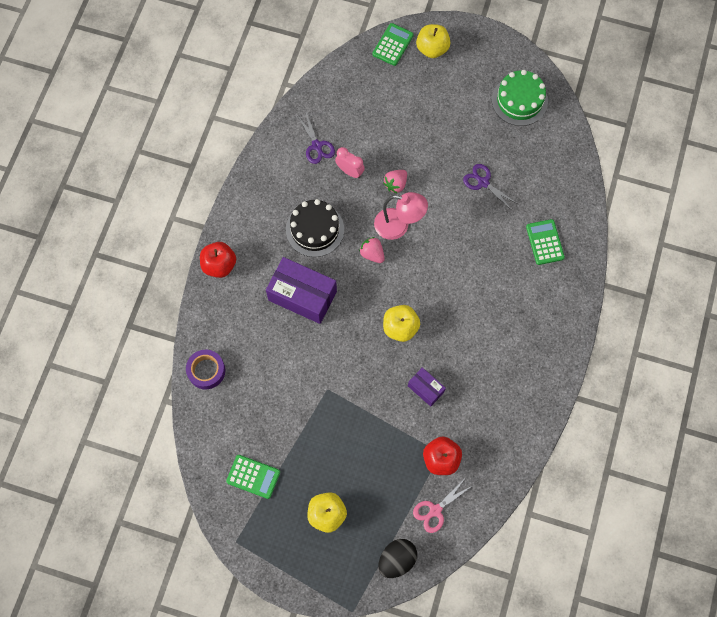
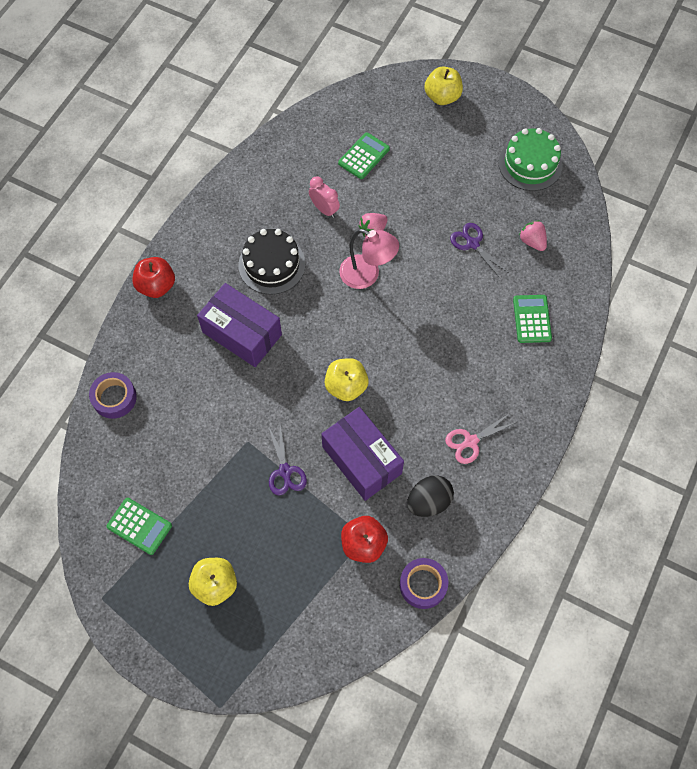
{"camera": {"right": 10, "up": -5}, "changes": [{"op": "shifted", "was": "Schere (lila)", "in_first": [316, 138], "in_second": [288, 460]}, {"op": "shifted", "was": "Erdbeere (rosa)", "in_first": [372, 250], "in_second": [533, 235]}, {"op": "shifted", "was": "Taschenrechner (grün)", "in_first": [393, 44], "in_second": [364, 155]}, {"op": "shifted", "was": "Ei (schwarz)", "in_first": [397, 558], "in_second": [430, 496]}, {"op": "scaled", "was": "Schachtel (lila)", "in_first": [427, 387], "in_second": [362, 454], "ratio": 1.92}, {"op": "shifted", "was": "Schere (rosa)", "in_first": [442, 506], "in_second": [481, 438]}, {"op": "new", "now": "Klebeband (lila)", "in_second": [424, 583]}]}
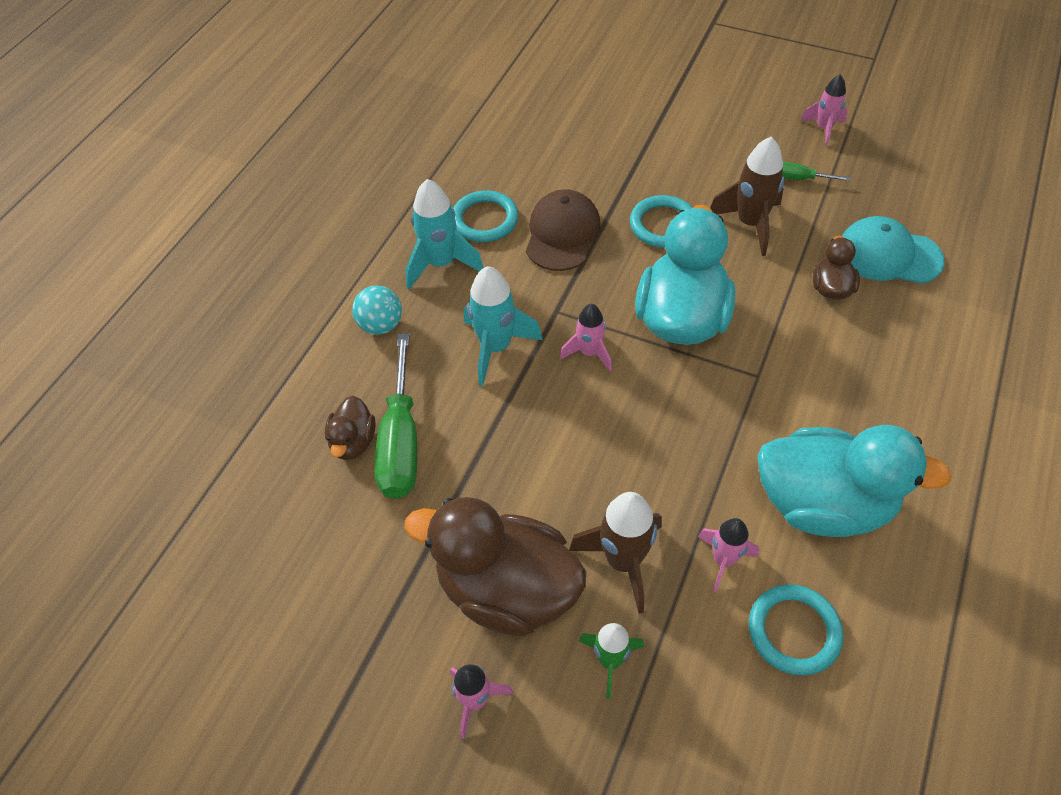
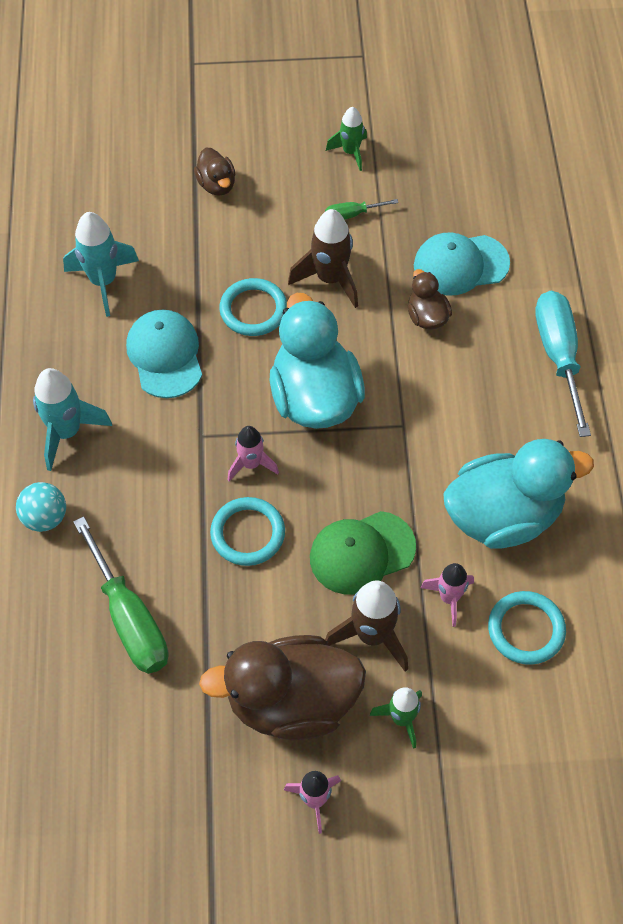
{"camera": {"right": -30, "up": 5}, "changes": [{"op": "shifted", "was": "Ente (braun)", "in_first": [350, 428], "in_second": [215, 172]}, {"op": "shifted", "was": "Ring (türkis)", "in_first": [485, 216], "in_second": [247, 531]}, {"op": "shifted", "was": "Rakete (türkis)", "in_first": [503, 326], "in_second": [101, 264]}, {"op": "repainted", "was": "Kappe (braun)", "now": "Kappe (türkis)", "in_first": [563, 230], "in_second": [164, 354]}, {"op": "repainted", "was": "Rakete (rosa)", "now": "Rakete (grün)", "in_first": [824, 110], "in_second": [346, 139]}, {"op": "new", "now": "Kappe (grün)", "in_second": [363, 553]}, {"op": "new", "now": "Schraubenzieher (türkis)", "in_second": [563, 364]}]}
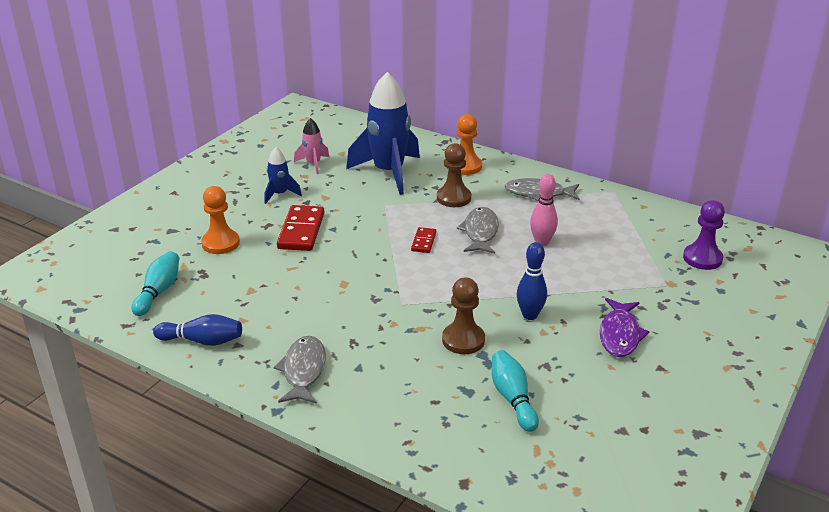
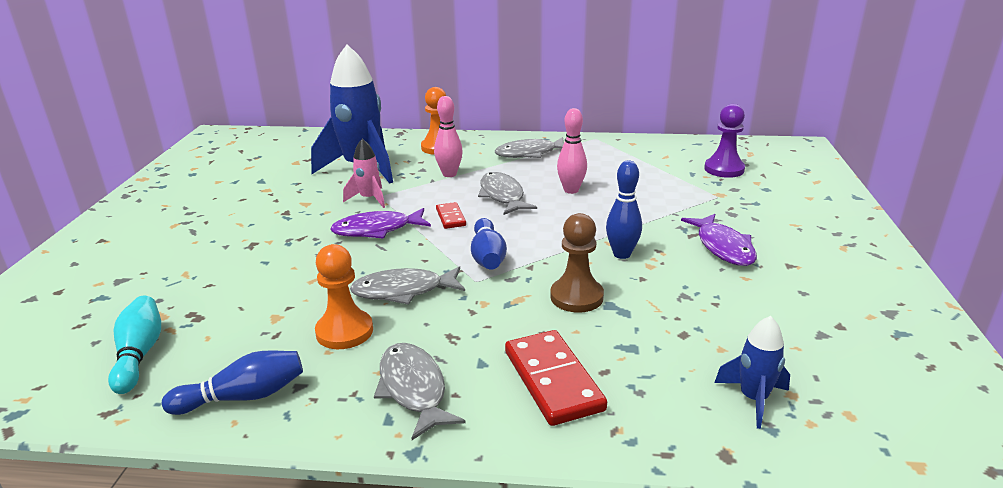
{"camera": {"right": -25, "up": -5}, "changes": [{"op": "shifted", "was": "Bauer (orange)", "in_first": [220, 220], "in_second": [344, 296]}, {"op": "shifted", "was": "Rakete (blau)", "in_first": [283, 175], "in_second": [752, 372]}, {"op": "shifted", "was": "Dominostein (rot)", "in_first": [300, 228], "in_second": [556, 378]}, {"op": "shifted", "was": "Rakete (rosa)", "in_first": [311, 146], "in_second": [364, 173]}, {"op": "swapped", "was": "Bauer (braun)", "now": "Bowlingkegel (rosa)", "in_first": [454, 175], "in_second": [448, 136]}, {"op": "gone", "was": "Bowlingkegel (türkis)", "in_first": [515, 391]}, {"op": "new", "now": "Fisch (lila)", "in_second": [380, 223]}, {"op": "new", "now": "Fisch (grau)", "in_second": [407, 285]}, {"op": "new", "now": "Bowlingkegel (blau)", "in_second": [489, 244]}]}
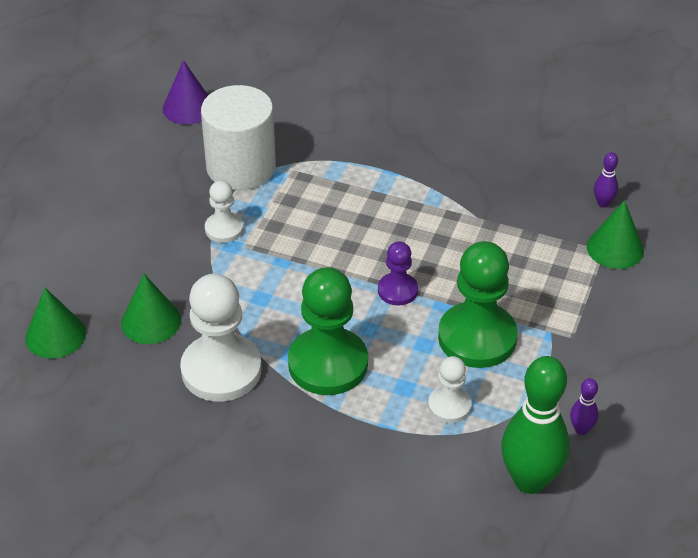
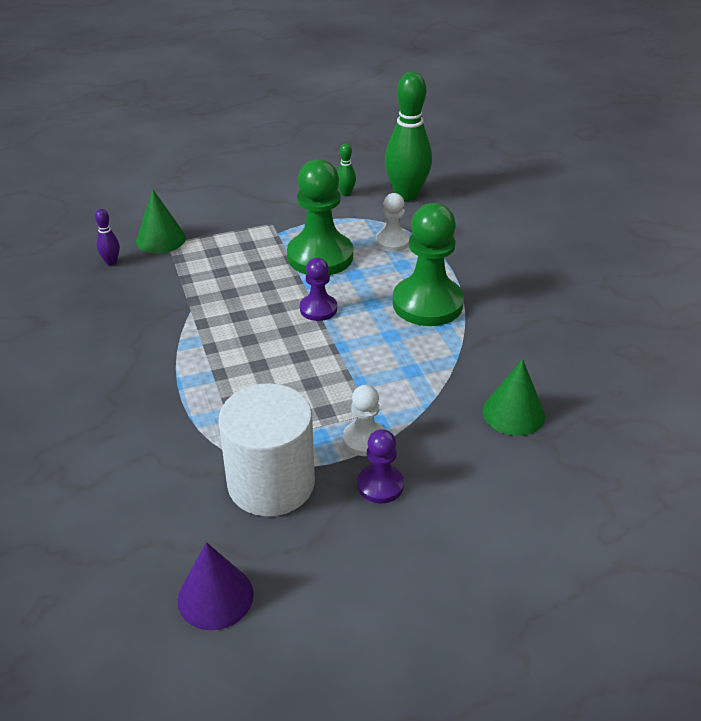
{"camera": {"right": -130, "up": -5}, "changes": [{"op": "gone", "was": "Kegel (grün)", "in_first": [55, 323]}, {"op": "gone", "was": "Bauer (weiß)", "in_first": [221, 338]}, {"op": "repainted", "was": "Bowlingkegel (lila)", "now": "Bowlingkegel (grün)", "in_first": [584, 406], "in_second": [346, 169]}, {"op": "new", "now": "Bauer (lila)", "in_second": [380, 466]}]}
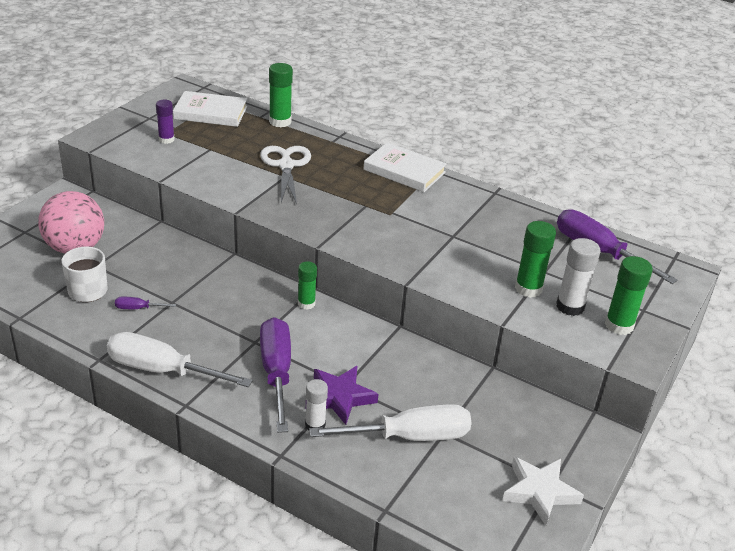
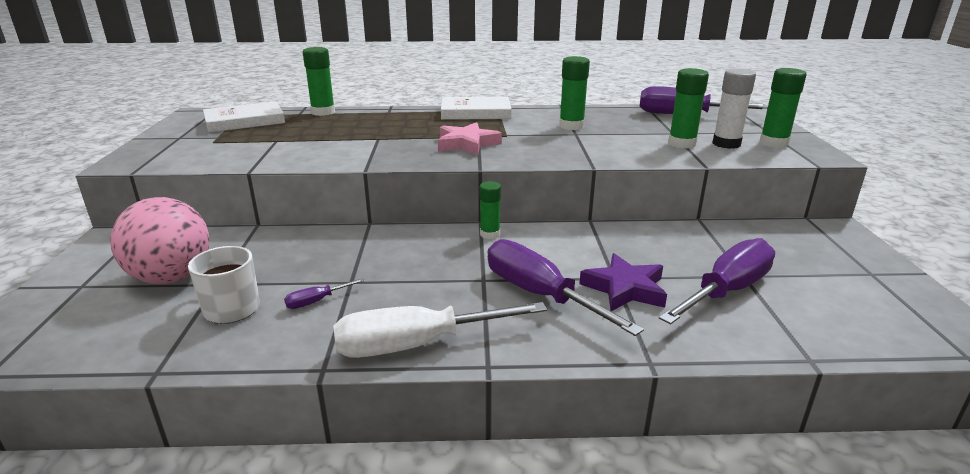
{"camera": {"right": -30, "up": -10}, "changes": [{"op": "gone", "was": "Klebestift (lila)", "in_first": [165, 122]}, {"op": "gone", "was": "Schere (weiß)", "in_first": [285, 175]}, {"op": "gone", "was": "Klebestift (weiß)", "in_first": [316, 404]}, {"op": "repainted", "was": "Schraubenzieher (weiß)", "now": "Schraubenzieher (lila)", "in_first": [390, 422], "in_second": [717, 281]}, {"op": "gone", "was": "Stern (weiß)", "in_first": [543, 491]}, {"op": "new", "now": "Stern (rosa)", "in_second": [470, 138]}, {"op": "new", "now": "Klebestift (grün)", "in_second": [574, 93]}]}
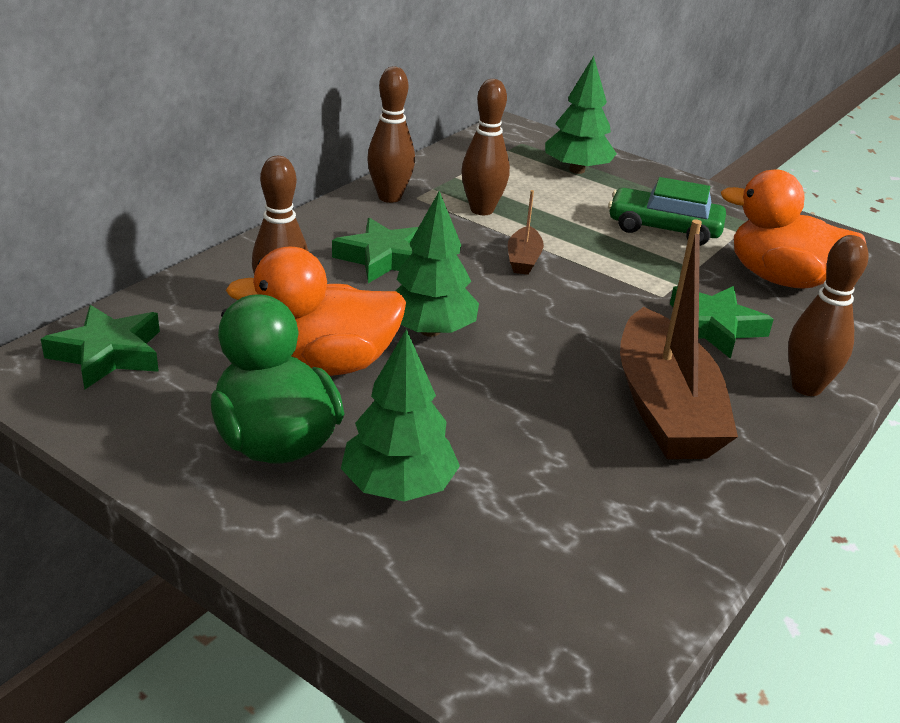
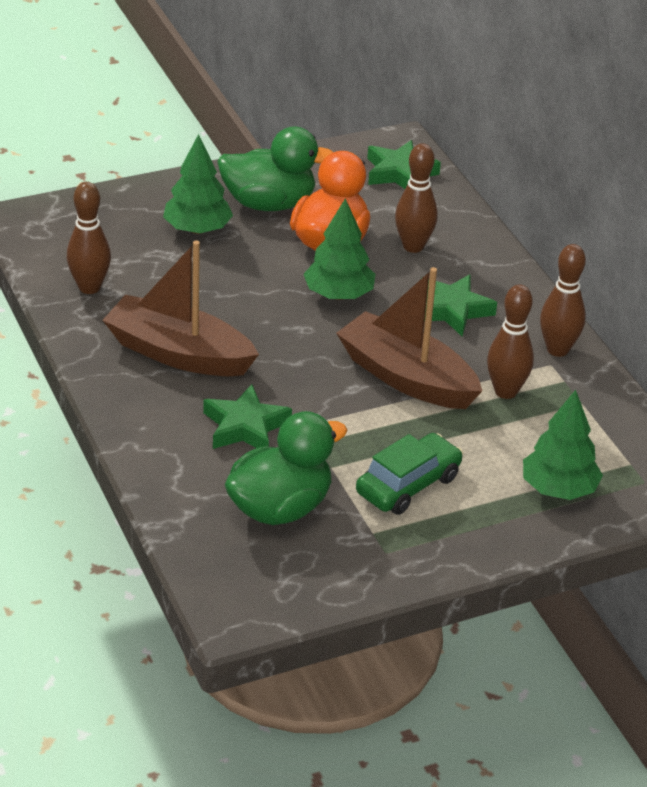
{"camera": {"right": 120, "up": 5}, "changes": [{"op": "scaled", "was": "Boot (braun)", "in_first": [526, 232], "in_second": [409, 338], "ratio": 2.24}, {"op": "repainted", "was": "Ente (orange)", "now": "Ente (grün)", "in_first": [793, 229], "in_second": [286, 468]}, {"op": "shifted", "was": "Bowlingkegel (braun)", "in_first": [828, 315], "in_second": [89, 238]}]}
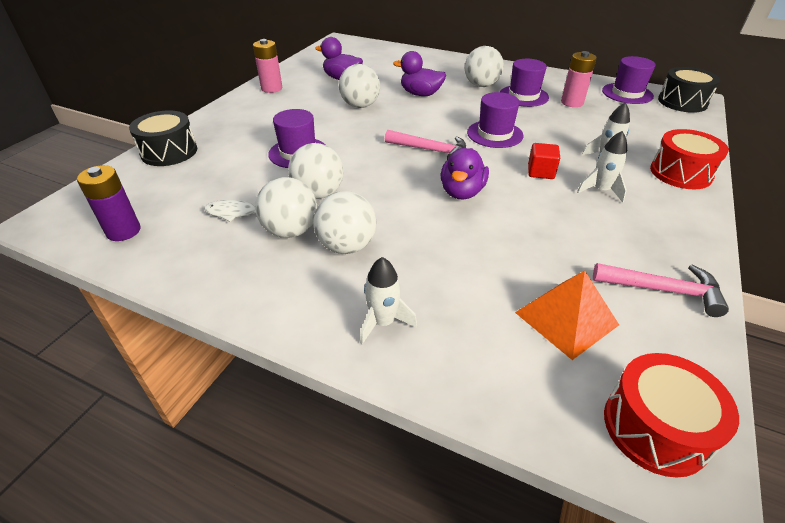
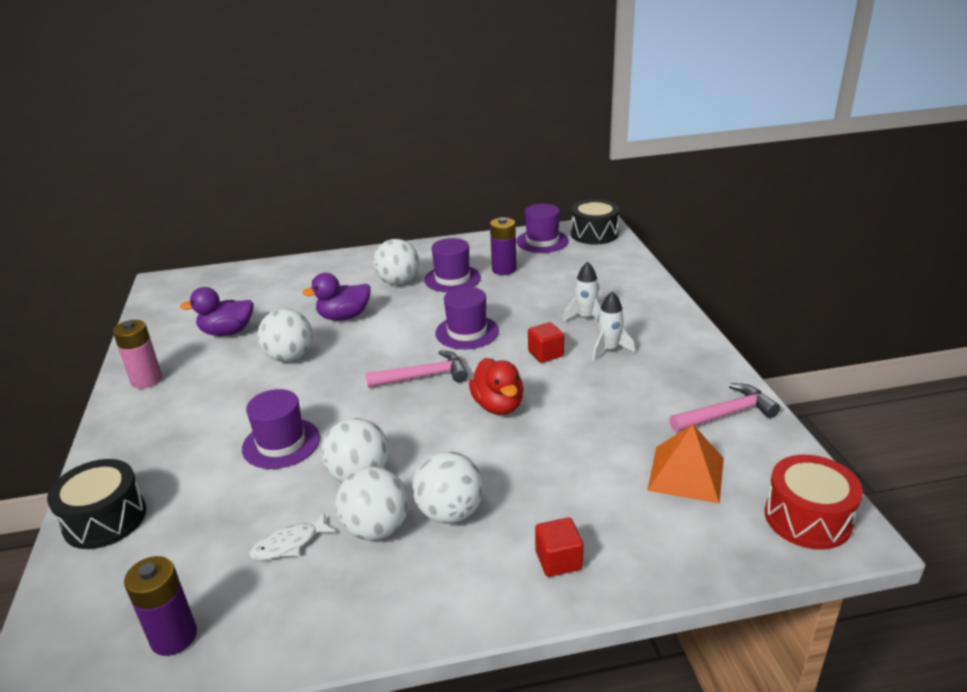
{"camera": {"right": -35, "up": -10}, "changes": [{"op": "swapped", "was": "Rakete (weiß)", "now": "Kubus (rot)", "in_first": [388, 300], "in_second": [559, 547]}, {"op": "repainted", "was": "Ente (lila)", "now": "Ente (rot)", "in_first": [465, 173], "in_second": [496, 386]}, {"op": "repainted", "was": "Batterie (rosa)", "now": "Batterie (lila)", "in_first": [579, 79], "in_second": [503, 246]}, {"op": "gone", "was": "Trommel (rot)", "in_first": [689, 159]}]}
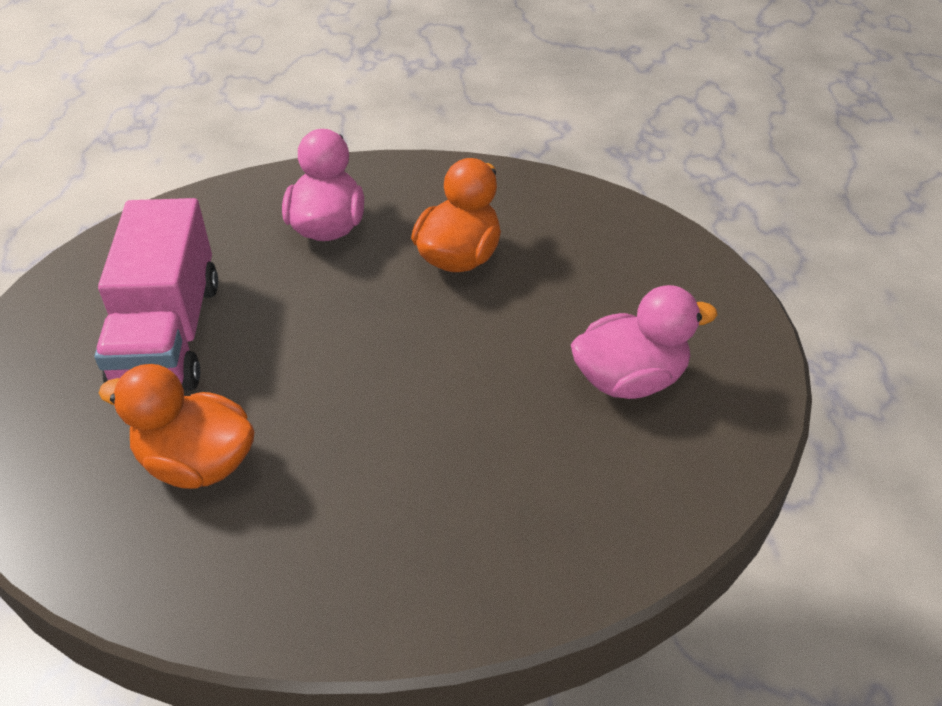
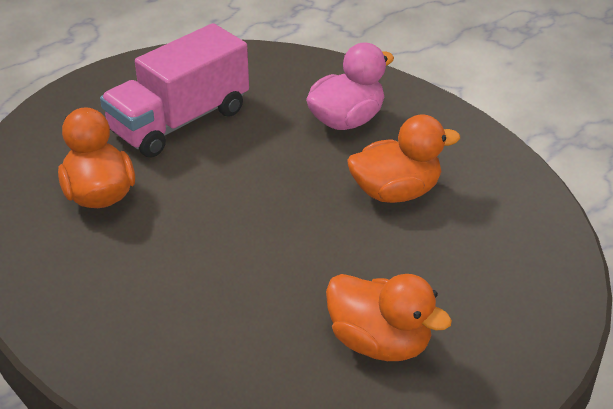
{"camera": {"right": 50, "up": -5}, "changes": [{"op": "repainted", "was": "Ente (rosa)", "now": "Ente (orange)", "in_first": [644, 342], "in_second": [389, 317]}]}
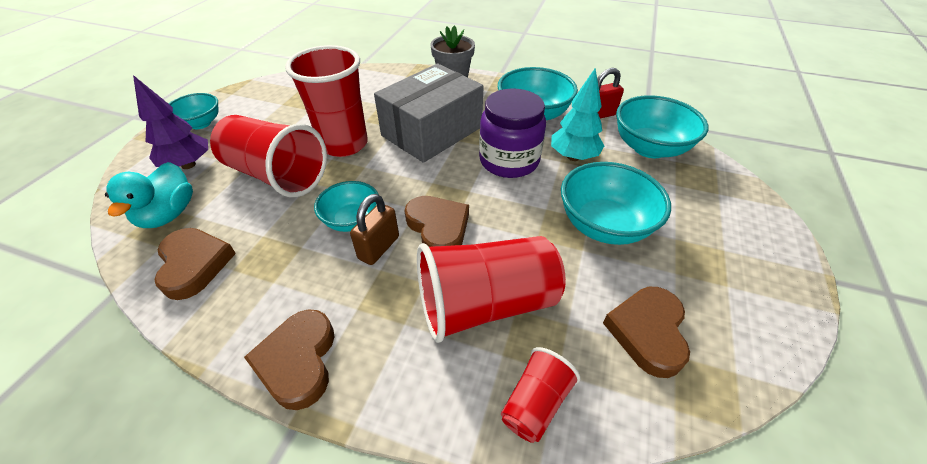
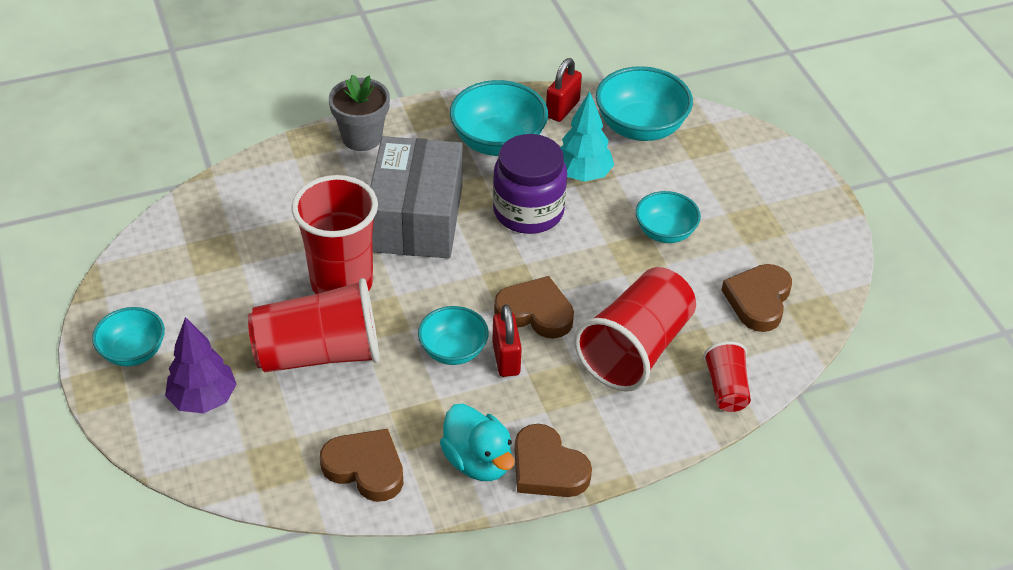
{"camera": {"right": -40, "up": 0}, "changes": [{"op": "shifted", "was": "Ente (türkis)", "in_first": [149, 195], "in_second": [477, 442]}, {"op": "repainted", "was": "Vorhängeschloss (braun)", "now": "Vorhängeschloss (rot)", "in_first": [374, 229], "in_second": [507, 340]}, {"op": "scaled", "was": "Schüssel (türkis)", "in_first": [616, 203], "in_second": [668, 217], "ratio": 0.63}, {"op": "rotated", "was": "Herz (braun)", "in_first": [646, 332], "in_second": [757, 298], "clockwise": 45}]}
